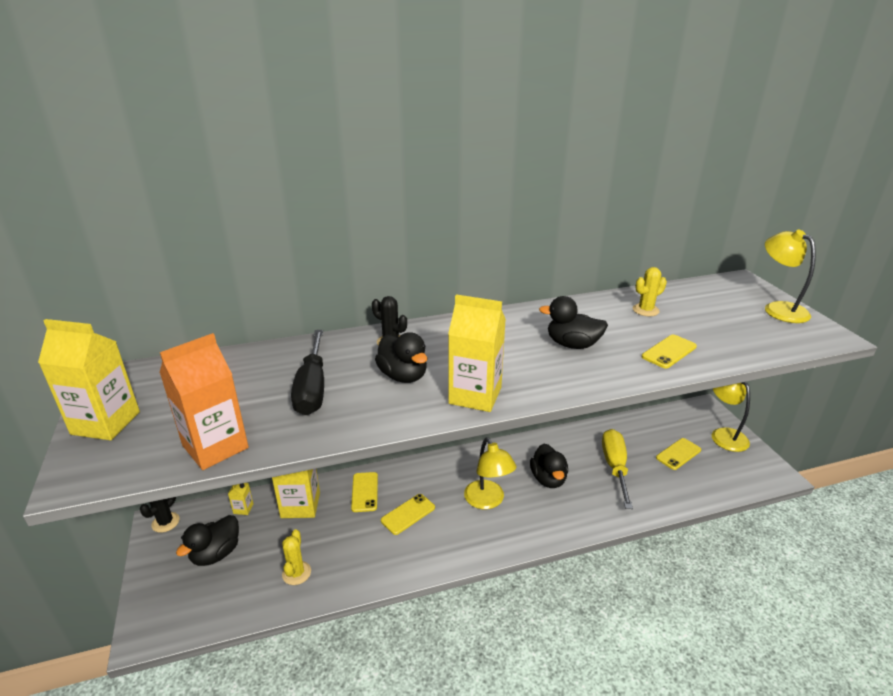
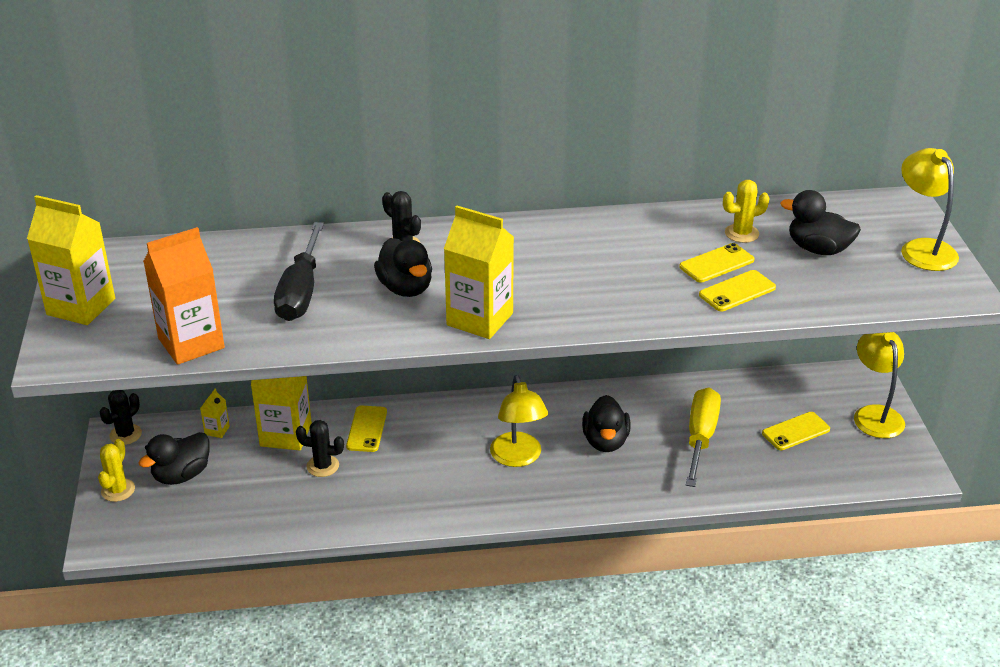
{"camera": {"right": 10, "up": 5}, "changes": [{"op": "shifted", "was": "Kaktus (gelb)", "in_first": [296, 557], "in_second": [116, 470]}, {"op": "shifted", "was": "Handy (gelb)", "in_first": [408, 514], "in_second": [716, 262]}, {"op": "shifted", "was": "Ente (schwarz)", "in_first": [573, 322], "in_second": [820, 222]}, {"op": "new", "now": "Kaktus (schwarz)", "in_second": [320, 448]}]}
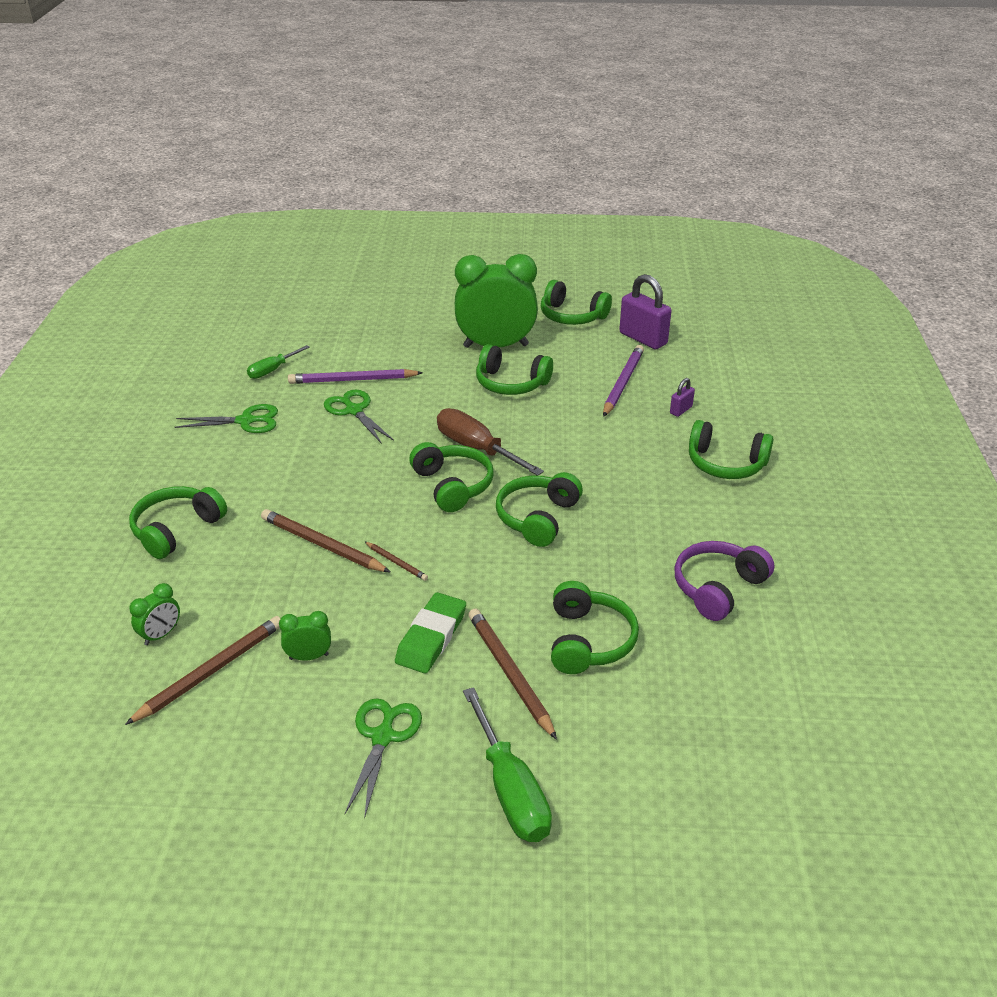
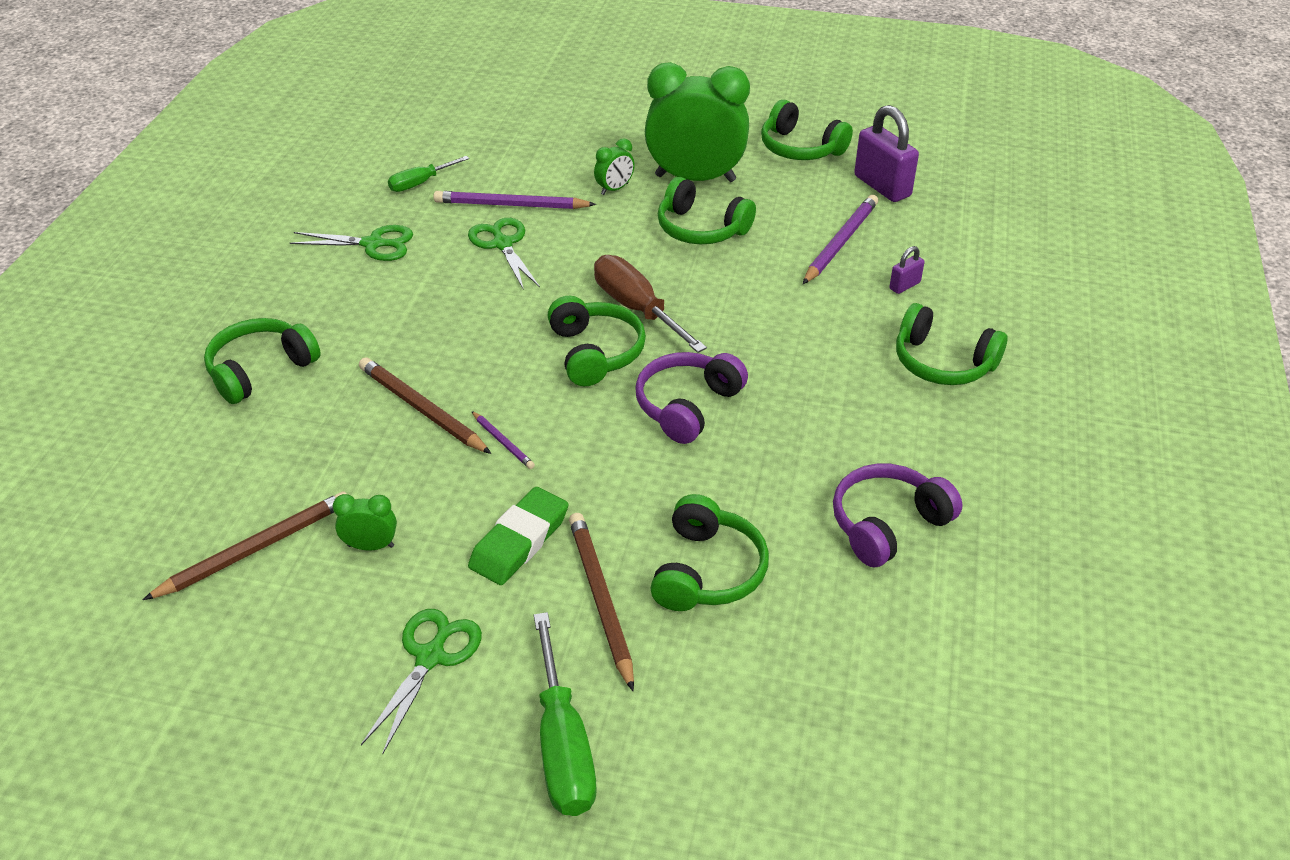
{"camera": {"right": 10, "up": 5}, "changes": [{"op": "shifted", "was": "Wecker (grün)", "in_first": [154, 614], "in_second": [614, 166]}, {"op": "repainted", "was": "Bleistift (braun)", "now": "Bleistift (lila)", "in_first": [396, 561], "in_second": [503, 440]}, {"op": "repainted", "was": "Kopfhörer (grün)", "now": "Kopfhörer (lila)", "in_first": [539, 509], "in_second": [691, 398]}]}
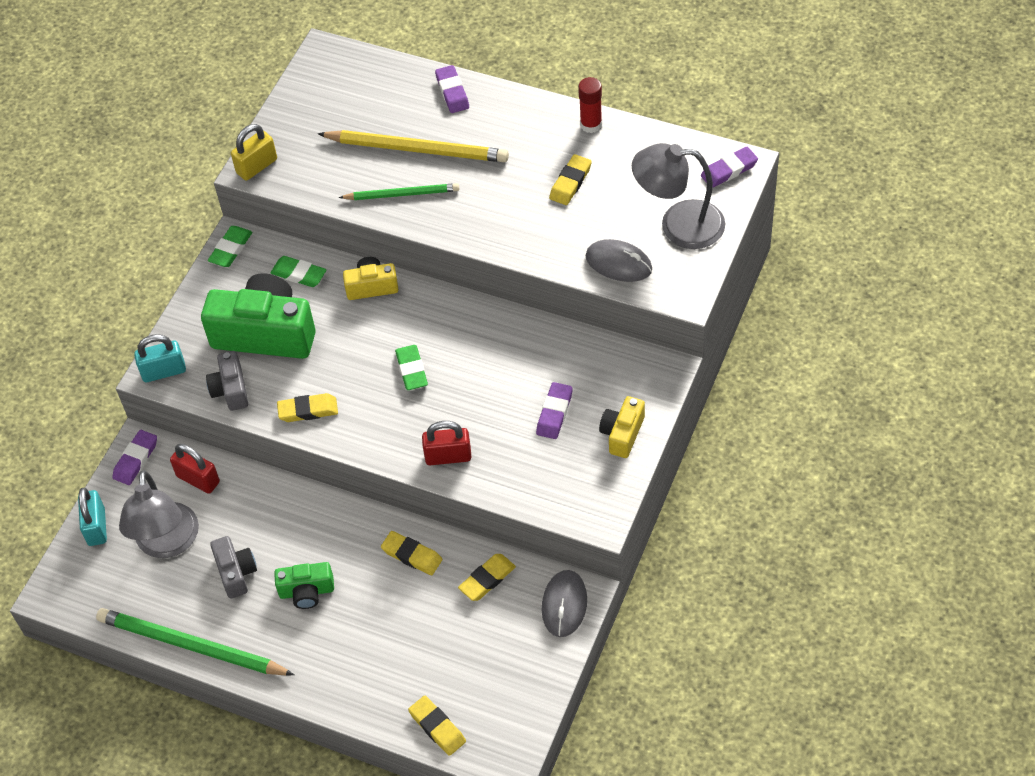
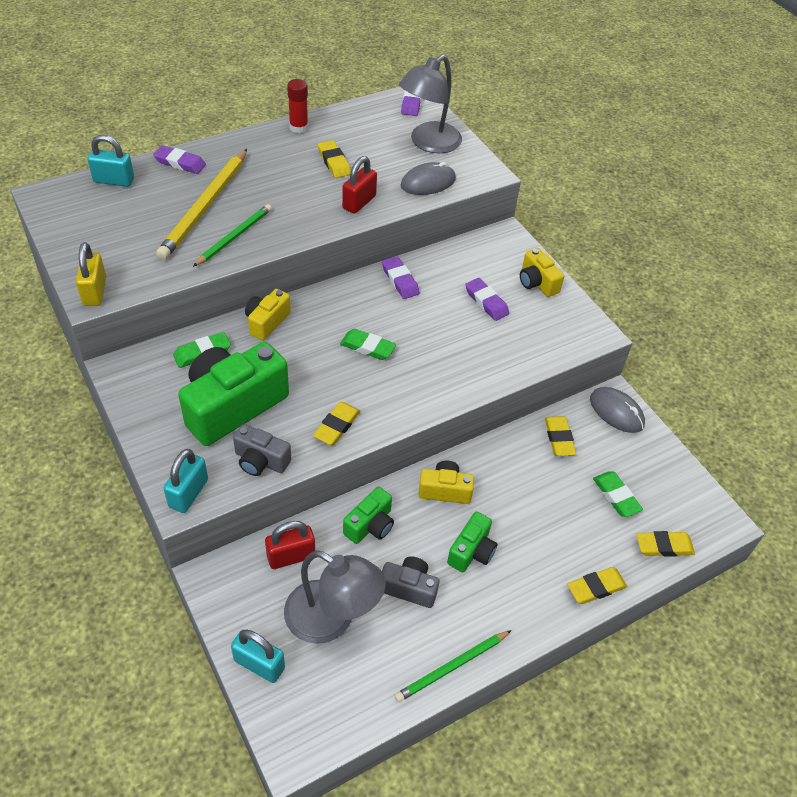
{"camera": {"right": -60, "up": -5}, "changes": [{"op": "scaled", "was": "Bleistift (grün)", "in_first": [195, 642], "in_second": [453, 666], "ratio": 0.61}, {"op": "shifted", "was": "Radiergummi (lila)", "in_first": [134, 457], "in_second": [400, 277]}, {"op": "shifted", "was": "Radiergummi (grün)", "in_first": [230, 246], "in_second": [618, 494]}, {"op": "rotated", "was": "Bleistift (gelb)", "in_first": [413, 146], "in_second": [201, 204], "clockwise": 150}, {"op": "shifted", "was": "Radiergummi (gelb)", "in_first": [412, 553], "in_second": [597, 585]}, {"op": "shifted", "was": "Vorhängeschloss (rot)", "in_first": [446, 443], "in_second": [359, 185]}, {"op": "new", "now": "Vorhängeschloss (türkis)", "in_second": [111, 161]}, {"op": "new", "now": "Kamera (grün)", "in_second": [368, 515]}, {"op": "new", "now": "Kamera (gelb)", "in_second": [446, 482]}]}
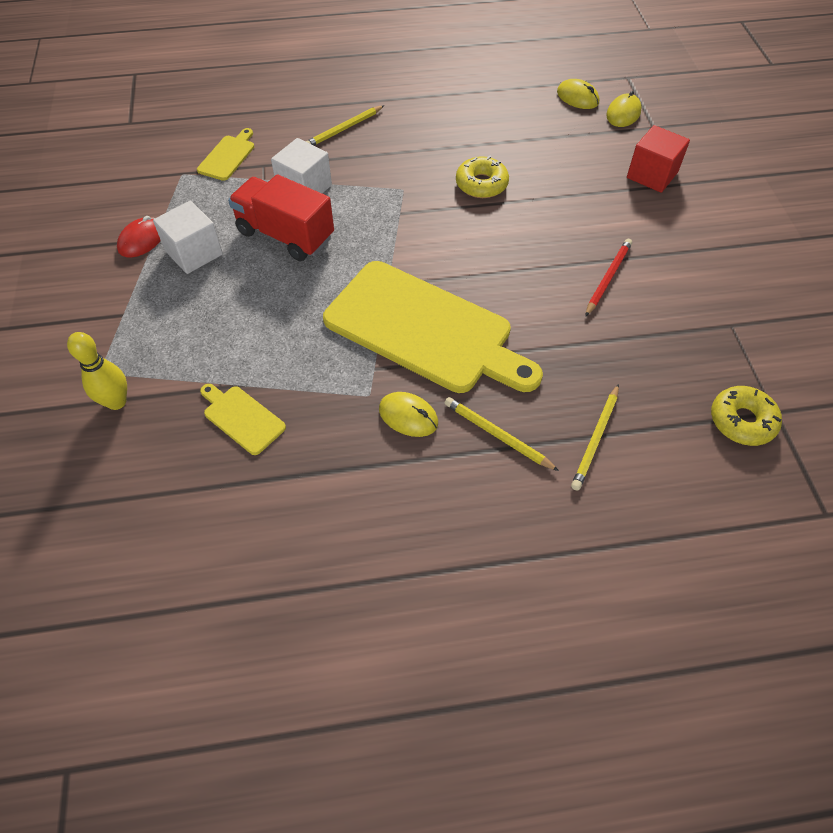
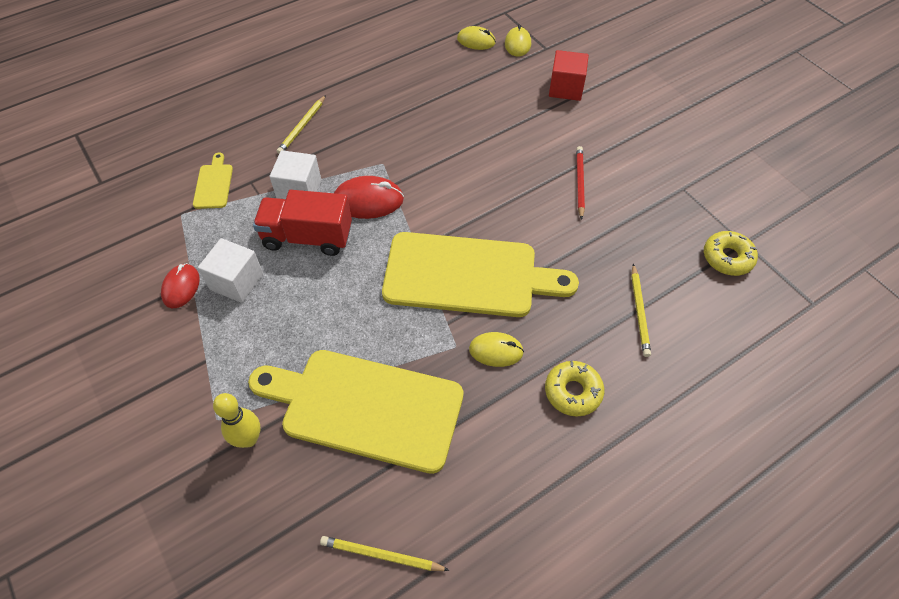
{"camera": {"right": -25, "up": 0}, "changes": [{"op": "scaled", "was": "Schneidebrett (gelb)", "in_first": [243, 419], "in_second": [355, 412], "ratio": 2.4}, {"op": "shifted", "was": "Bleistift (gelb)", "in_first": [502, 434], "in_second": [385, 553]}, {"op": "shifted", "was": "Donut (gelb)", "in_first": [482, 176], "in_second": [574, 388]}, {"op": "new", "now": "Computermaus (rot)", "in_second": [369, 197]}]}
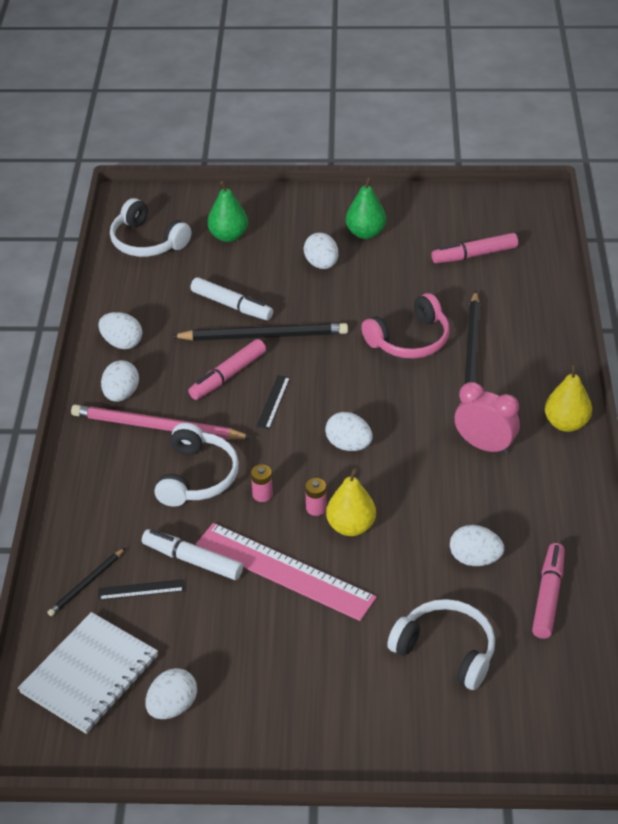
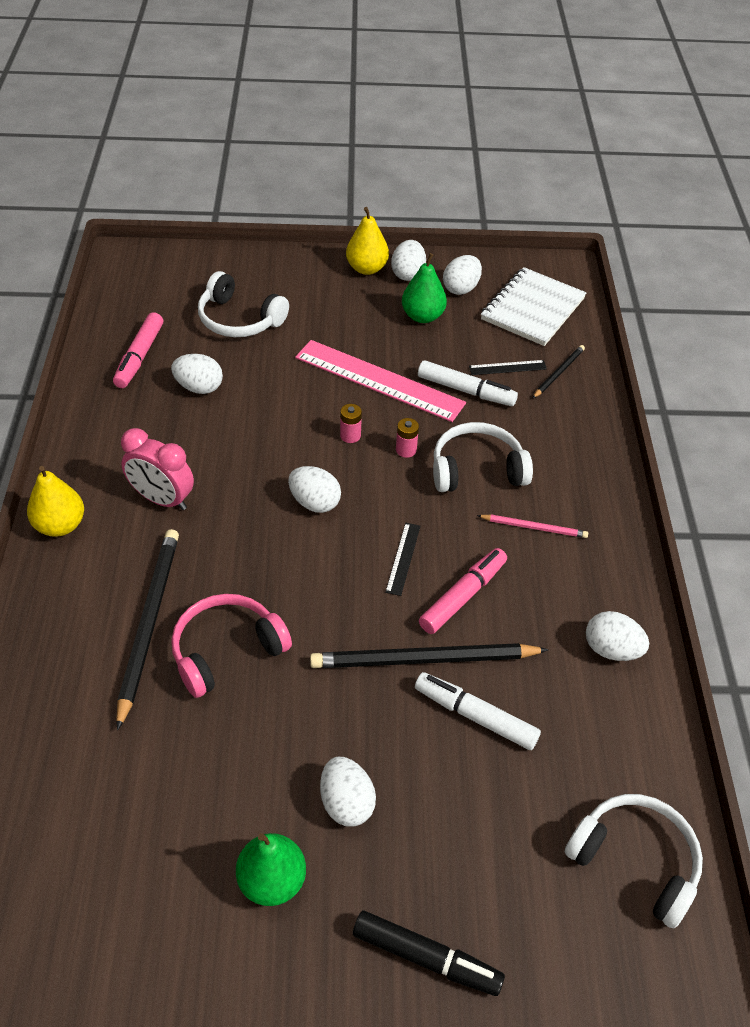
{"camera": {"right": 175, "up": 5}, "changes": [{"op": "scaled", "was": "Bleistift (rosa)", "in_first": [161, 422], "in_second": [532, 526], "ratio": 0.52}, {"op": "shifted", "was": "Ei (weiß)", "in_first": [120, 381], "in_second": [408, 260]}, {"op": "rotated", "was": "Kopfhörer (weiß)", "in_first": [196, 465], "in_second": [483, 457], "clockwise": 75}, {"op": "shifted", "was": "Birne (grün)", "in_first": [227, 211], "in_second": [424, 288]}, {"op": "shifted", "was": "Birne (gelb)", "in_first": [351, 502], "in_second": [367, 241]}, {"op": "gone", "was": "Filzstift (rosa)", "in_first": [474, 248]}, {"op": "new", "now": "Filzstift (schwarz)", "in_second": [429, 953]}]}
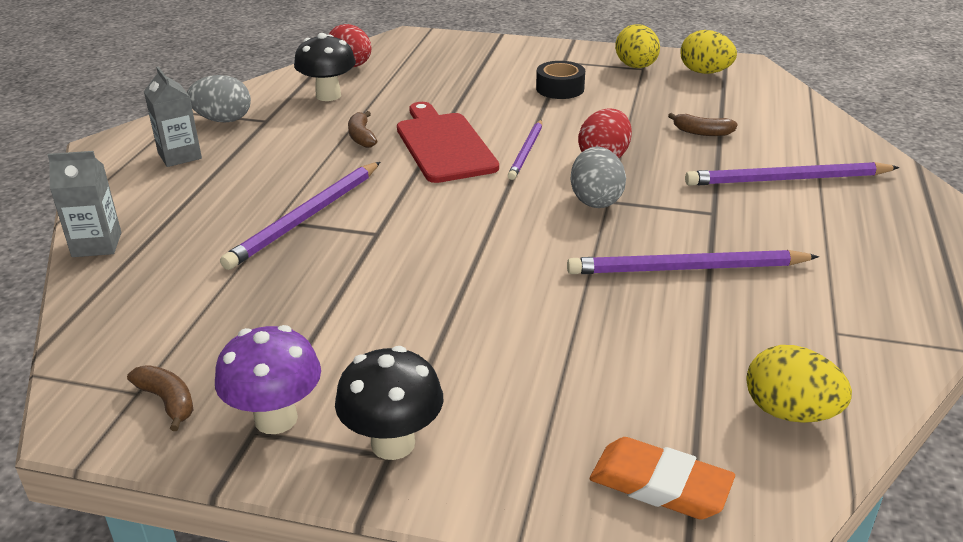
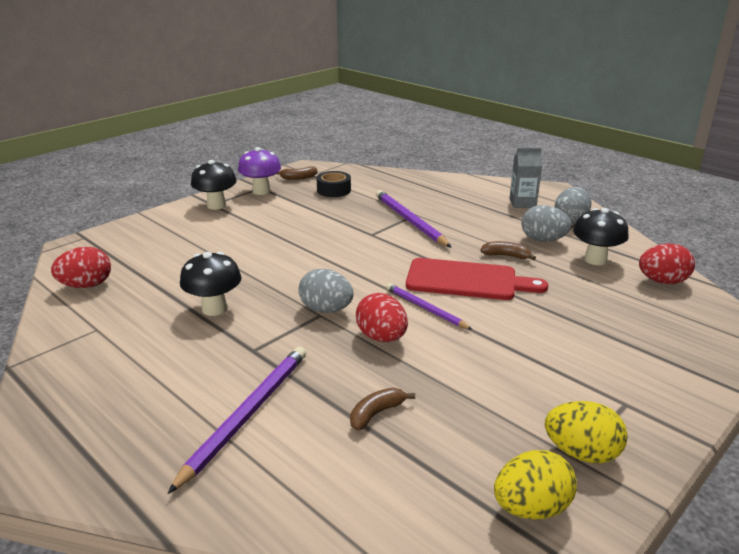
{"camera": {"right": 120, "up": -5}, "changes": [{"op": "gone", "was": "Getränkekarton (grau)", "in_first": [84, 204]}, {"op": "shifted", "was": "Klebeband (schwarz)", "in_first": [560, 80], "in_second": [333, 184]}, {"op": "swapped", "was": "Bleistift (lila)", "now": "Pilz (schwarz)", "in_first": [693, 262], "in_second": [211, 284]}, {"op": "gone", "was": "Radiergummi (orange)", "in_first": [662, 478]}, {"op": "repainted", "was": "Ei (gelb)", "now": "Ei (rot)", "in_first": [799, 384], "in_second": [81, 267]}, {"op": "new", "now": "Ei (grau)", "in_second": [546, 223]}]}
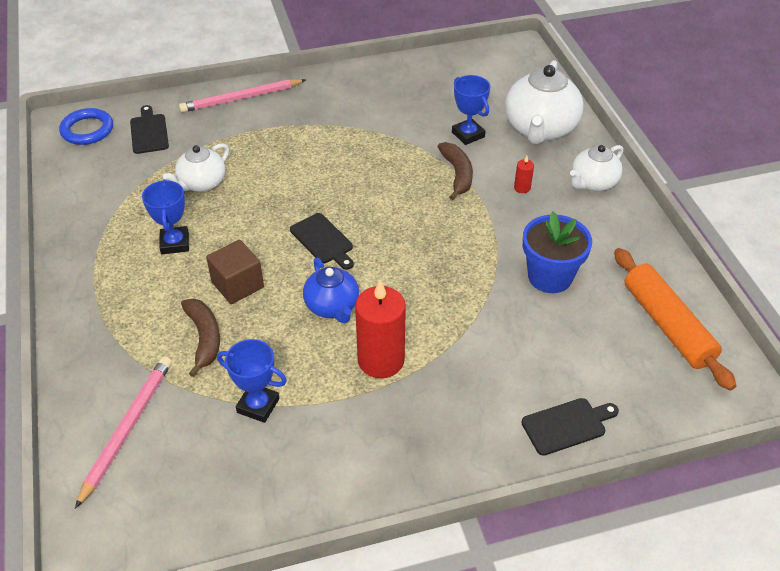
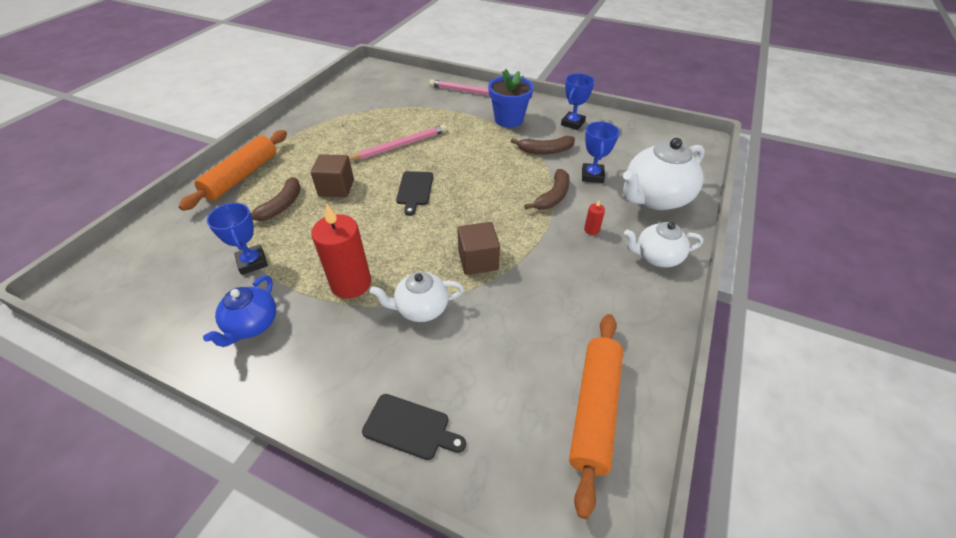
{"camera": {"right": 40, "up": 0}, "changes": [{"op": "gone", "was": "Ring (blau)", "in_first": [86, 126]}, {"op": "shifted", "was": "Bleistift (rosa)", "in_first": [123, 432], "in_second": [398, 142]}, {"op": "gone", "was": "Schneidebrett (schwarz)", "in_first": [149, 129]}, {"op": "shifted", "was": "Pokal (blau)", "in_first": [165, 216], "in_second": [578, 101]}, {"op": "shifted", "was": "Teekanne (weiß)", "in_first": [196, 167], "in_second": [417, 297]}, {"op": "shifted", "was": "Teekanne (blau)", "in_first": [331, 290], "in_second": [239, 311]}, {"op": "shifted", "was": "Blumentopf (blau)", "in_first": [557, 252], "in_second": [511, 98]}, {"op": "new", "now": "Nudelholz (orange)", "in_second": [233, 170]}, {"op": "new", "now": "Kubus (braun)", "in_second": [478, 248]}, {"op": "new", "now": "Banane (braun)", "in_second": [543, 145]}]}
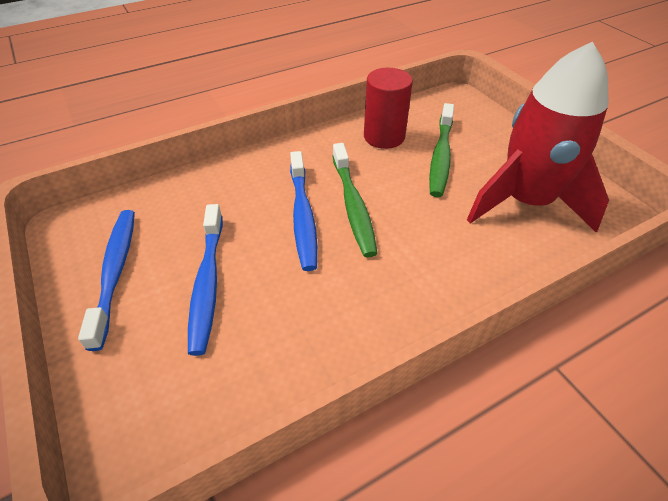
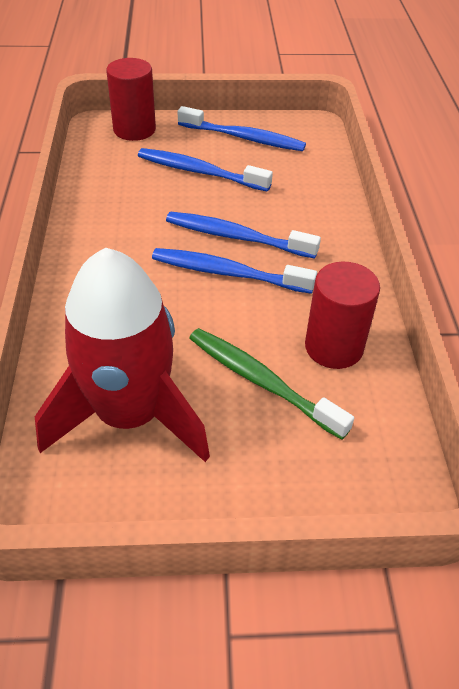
{"camera": {"right": 115, "up": 0}, "changes": [{"op": "repainted", "was": "Zahnbürste (grün)", "now": "Zahnbürste (blau)", "in_first": [355, 200], "in_second": [234, 271]}, {"op": "new", "now": "Vollzylinder (rot)", "in_second": [131, 99]}]}
